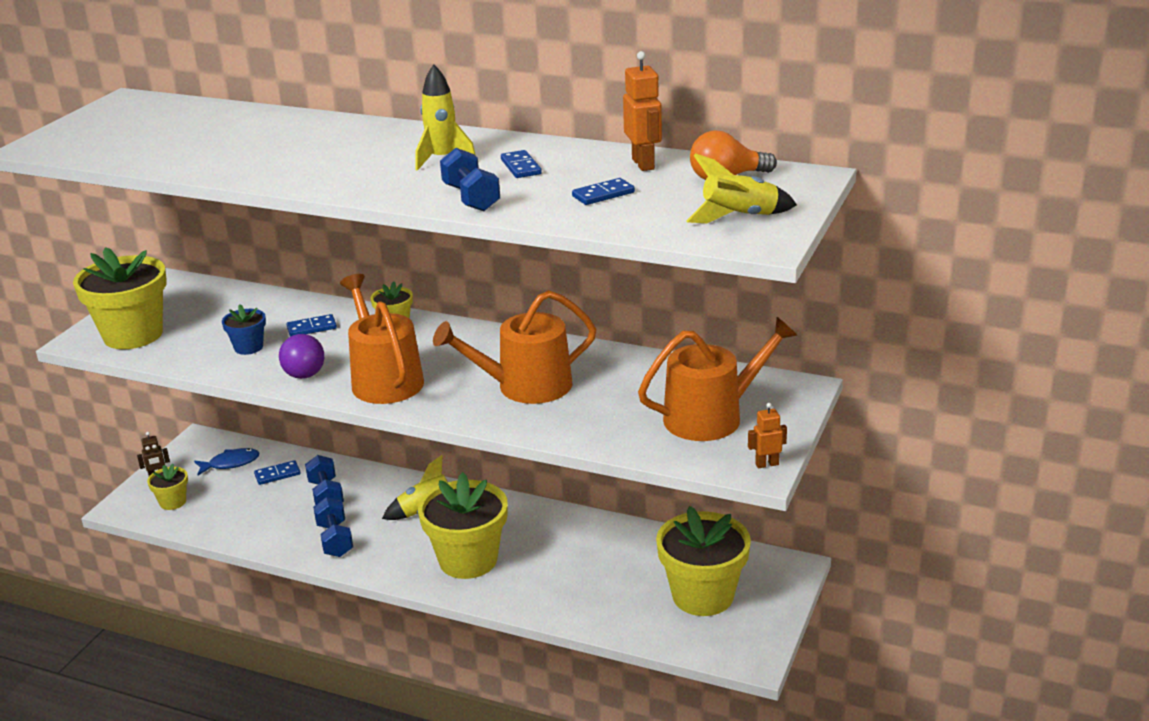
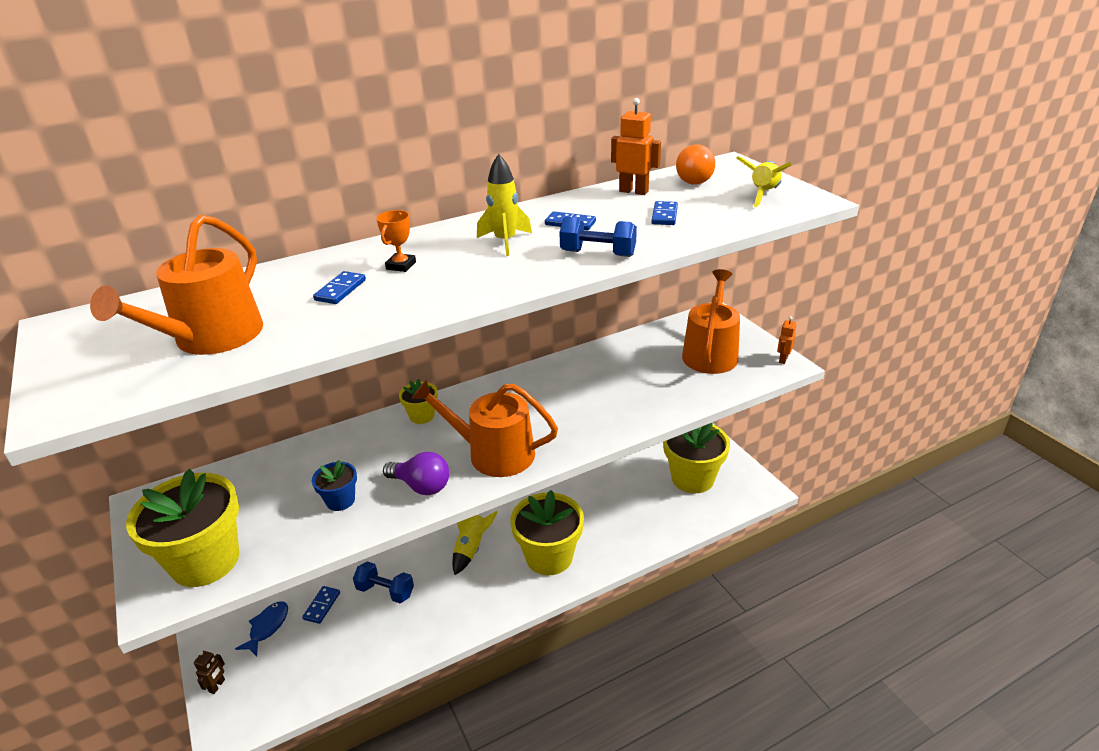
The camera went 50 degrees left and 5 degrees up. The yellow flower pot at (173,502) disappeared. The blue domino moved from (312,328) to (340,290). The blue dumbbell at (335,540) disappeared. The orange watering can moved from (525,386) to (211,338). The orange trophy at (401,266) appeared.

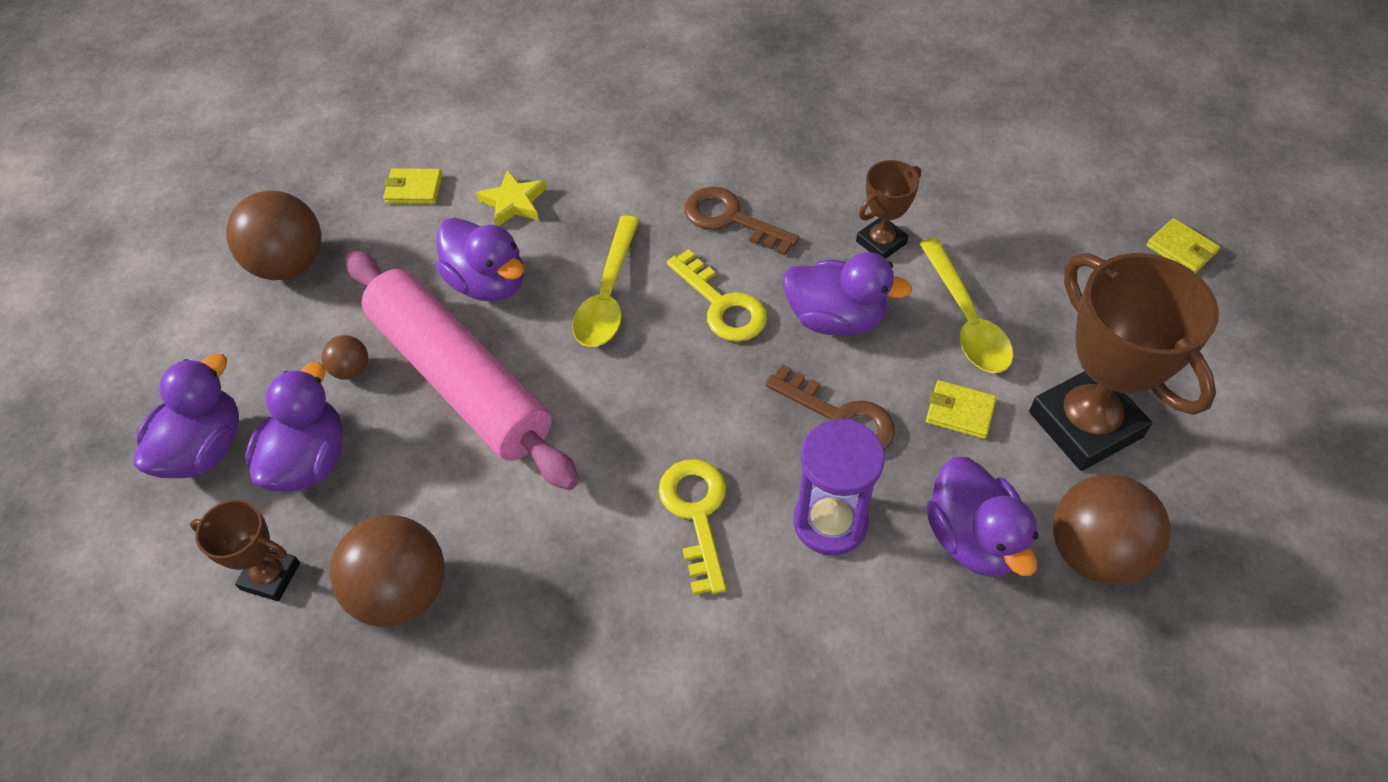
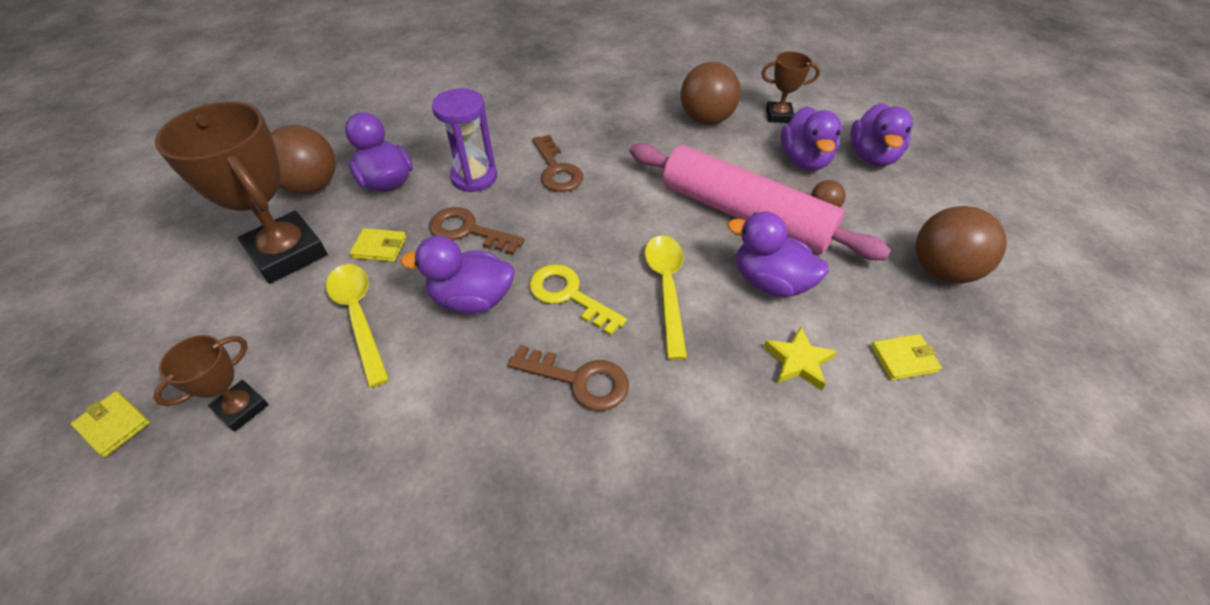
The camera went 165 degrees right and 5 degrees down. The yellow key at (696,514) became the brown key at (557,170). The brown trophy moved from (881,242) to (242,408).

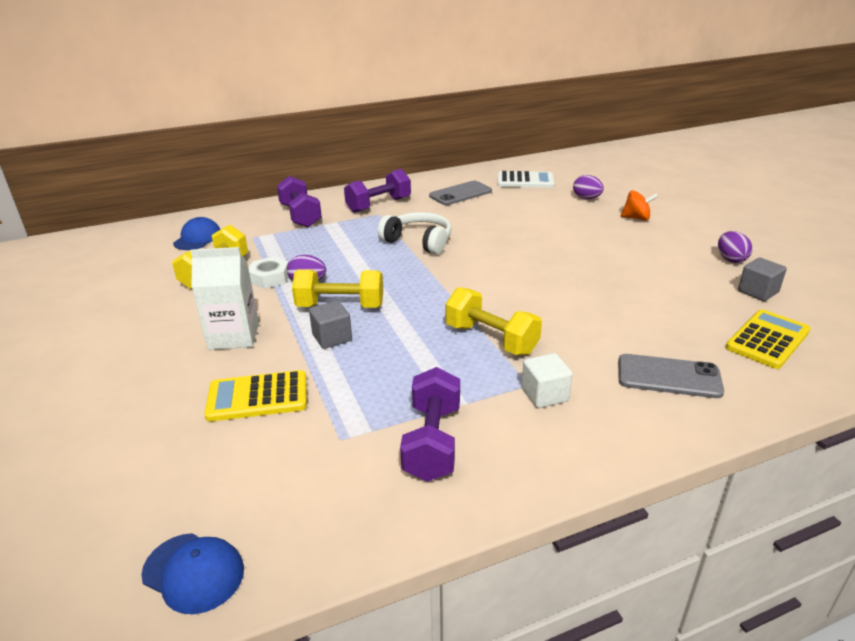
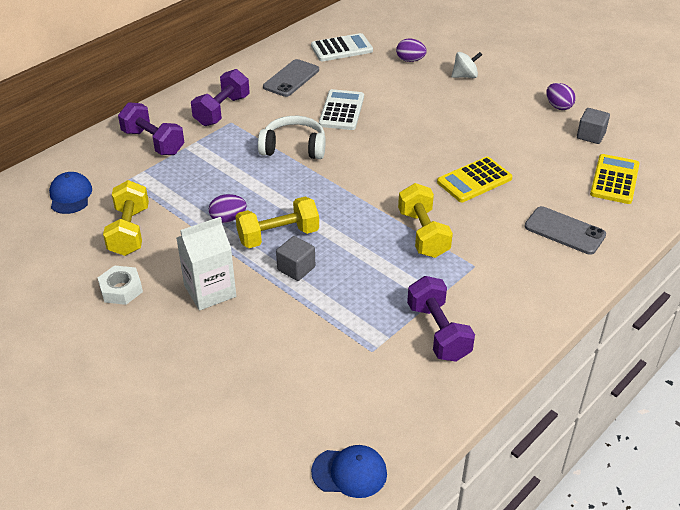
The camera went 25 degrees left and 10 degrees up. The yellow calculator moved from (257,397) to (474,180). The white nut moved from (269,278) to (121,289). The yellow dumbbell at (491,339) turned 60 degrees clockwise. The white cube at (544,394) disappeared. The grey phone at (668,376) turned 45 degrees clockwise. The orange spinning top at (636,218) became the white spinning top at (465,76). The white calculator at (341,111) appeared.

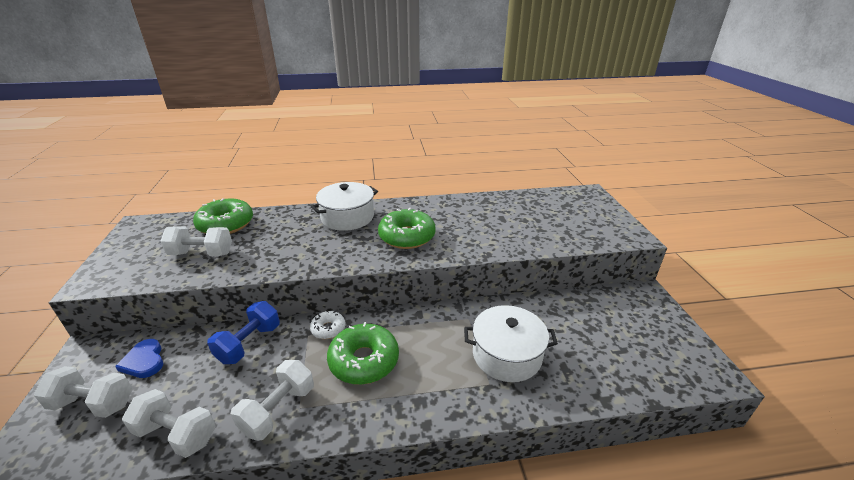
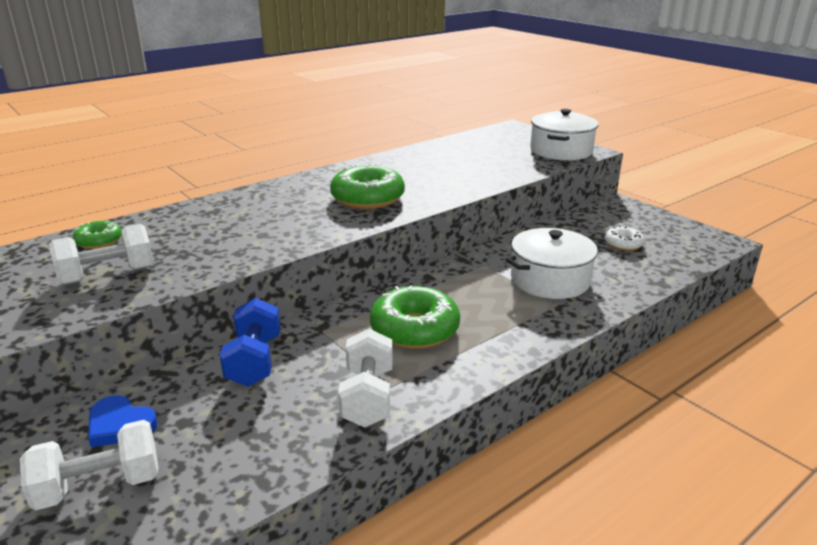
The camera went 30 degrees left and 5 degrees down. The white dumbbell at (176,434) disappeared. The green donut at (226,224) changed to 0.53 times the size. The white donut moved from (328,329) to (623,244). The white pot moved from (347,217) to (561,151).

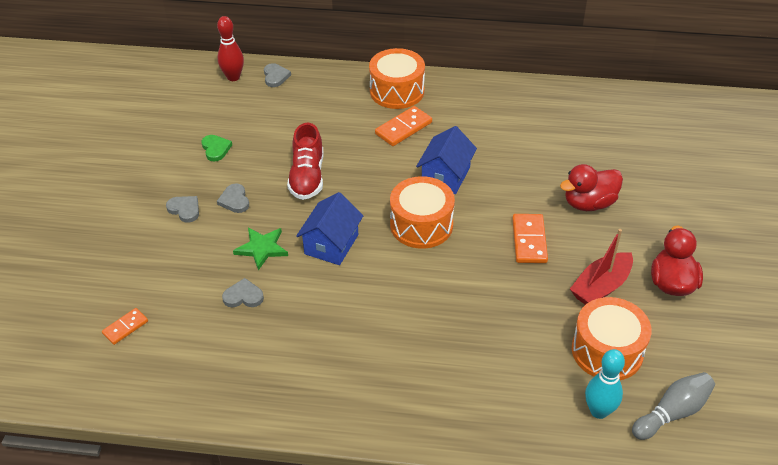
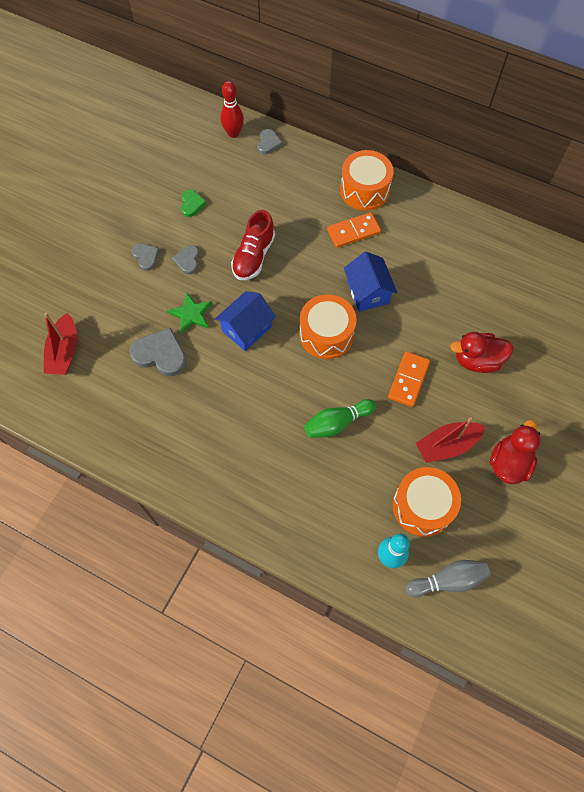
The camera went 20 degrees right and 20 degrees up. The orange domino at (125,327) was replaced by the red boat at (64,352). The grey heart at (243,296) changed to 1.72 times the size. The blue house at (445,176) turned 60 degrees counterclockwise. The green bowling pin at (337,423) appeared.

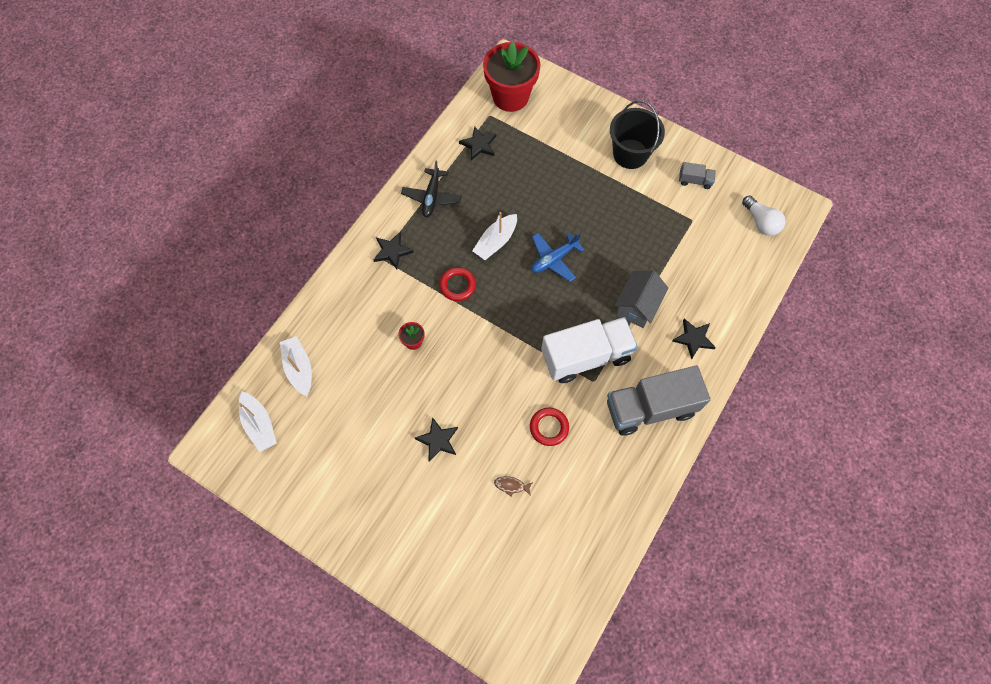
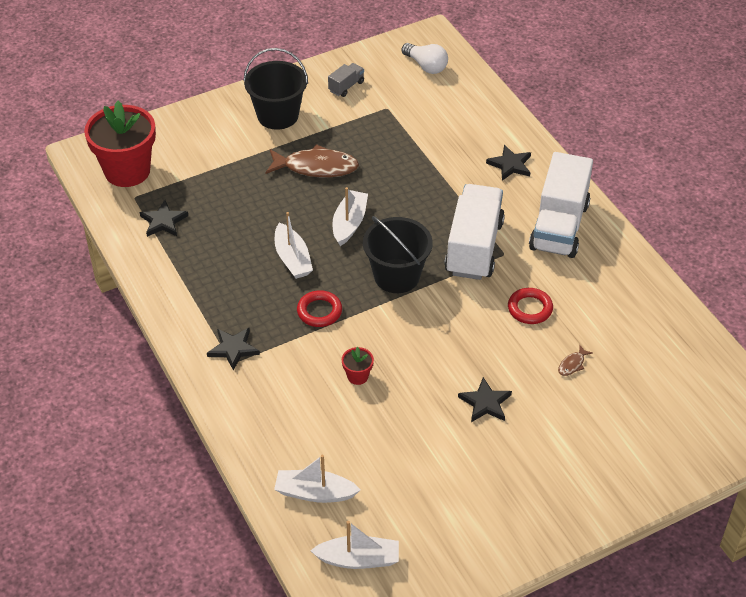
The camera went 60 degrees left and 20 degrees down. The black plane at (432,197) disappeared. The blue plane at (554,259) was replaced by the white boat at (349,223). The grey truck at (650,408) became the white truck at (559,226). The grey house at (637,306) disappeared. The white light bulb at (760,222) turned 45 degrees clockwise. The brown fish at (316,167) appeared. The black bucket at (397,276) appeared.

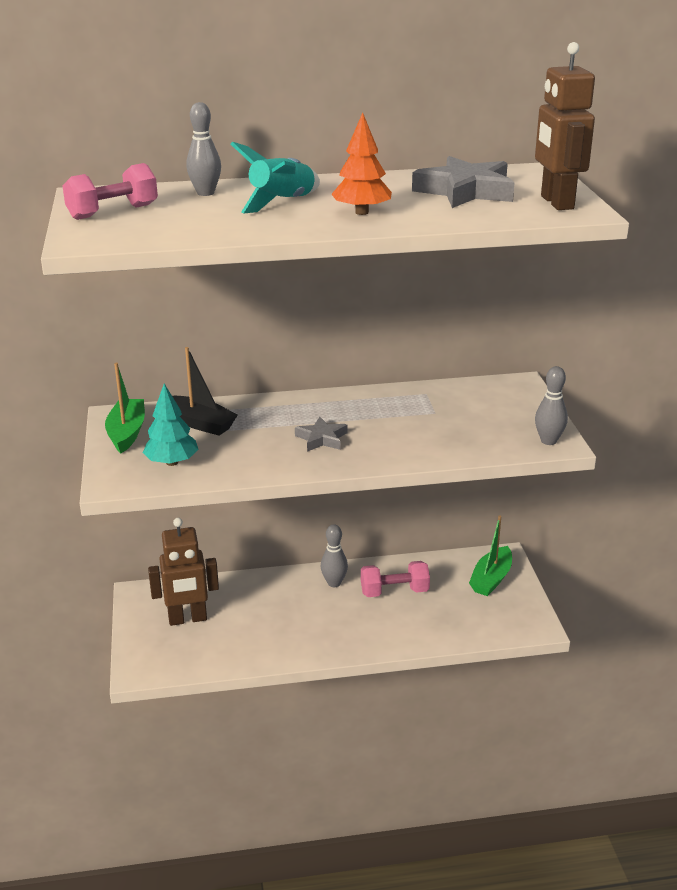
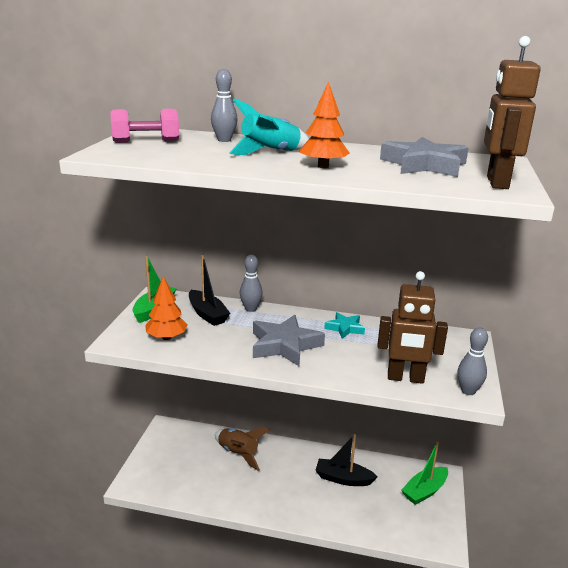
The camera went 20 degrees right and 5 degrees down. The turquoise tree at (172,462) became the orange tree at (167,337). The brown robot moved from (187,619) to (405,378). The grey star at (322,439) changed to 1.78 times the size. The grey bowling pin moved from (334,583) to (250,309). The pink dumbbell at (394,591) was replaced by the black boat at (343,479). The brown rocket at (238,453) appeared. The turquoise star at (345,328) appeared.

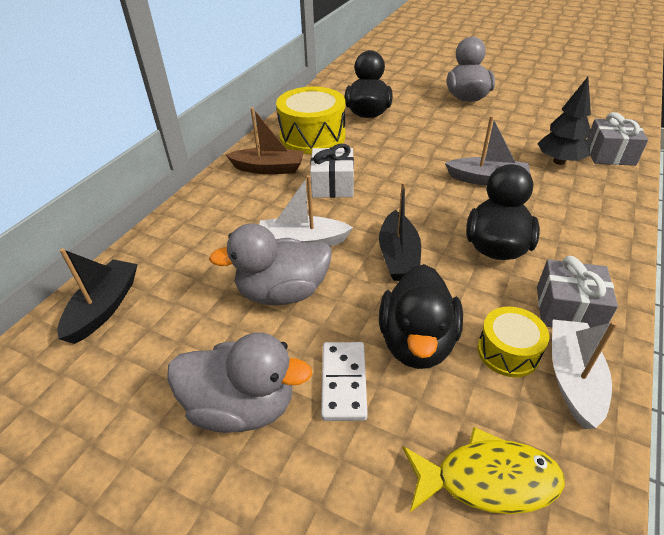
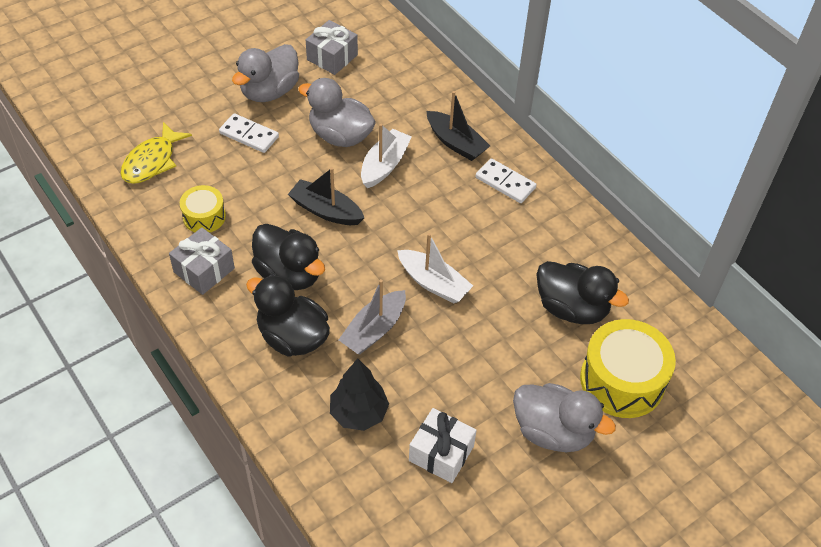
The camera went 115 degrees right and 10 degrees up. The black boat moved from (104,307) to (456,143). The grey duck at (282,292) turned 75 degrees counterclockwise. The brown boat at (269,169) was replaced by the white domino at (505,183). The yellow drum moved from (312,136) to (622,380). The white gift moved from (332,185) to (441,453). The black duck moved from (417,342) to (292,337). The white boat moved from (573,378) to (433,283). The grey gift moved from (609,154) to (332,57).

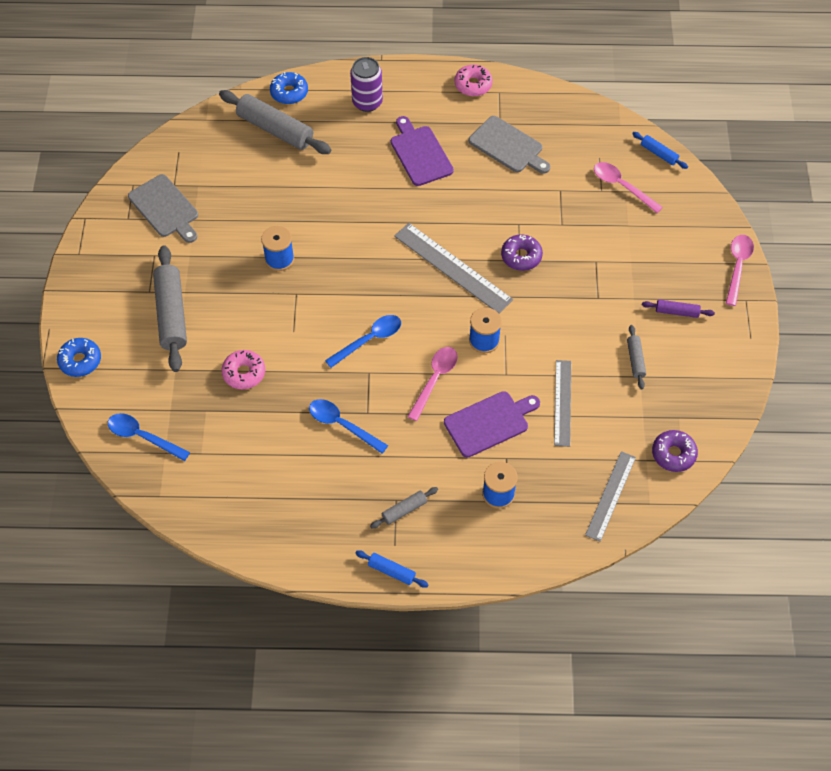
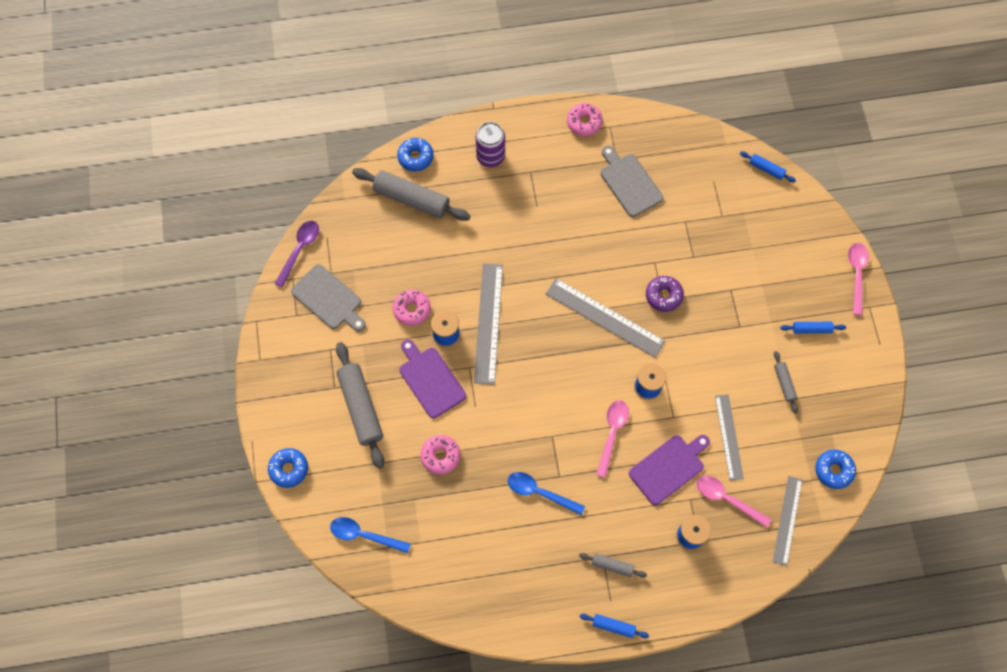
The camera went 10 degrees left and 10 degrees up. The blue spoon at (369,340) disappeared. The grey rolling pin at (404,510) turned 60 degrees clockwise. The purple cutting board moved from (420,153) to (430,380). The grey cutting board at (508,146) turned 150 degrees counterclockwise. The pink spoon moved from (621,186) to (726,499). The purple rolling pin at (677,312) became the blue rolling pin at (811,329). The purple donut at (673,454) became the blue donut at (833,470). The purple spoon at (300,249) appeared. The pink donut at (412,309) appeared. The grey ruler at (488,323) appeared.

